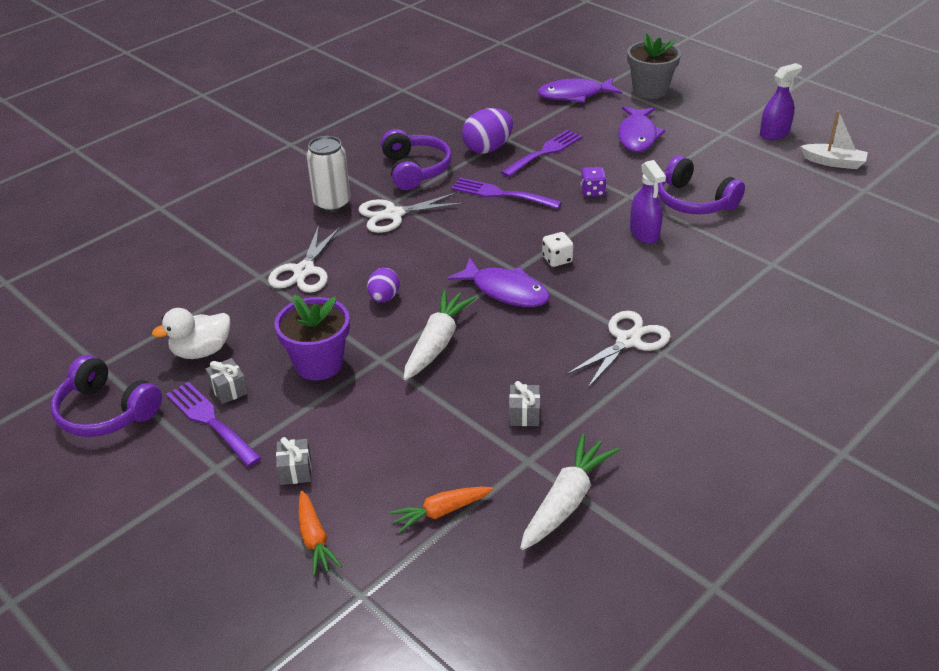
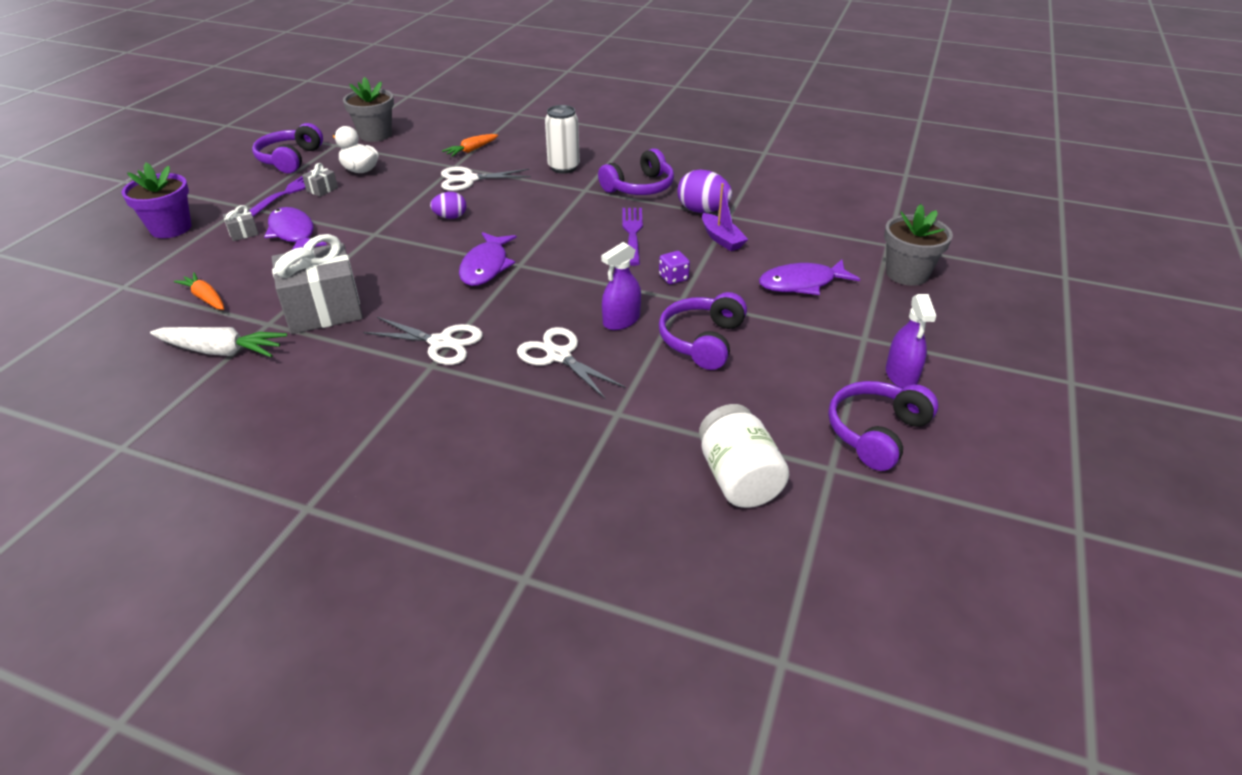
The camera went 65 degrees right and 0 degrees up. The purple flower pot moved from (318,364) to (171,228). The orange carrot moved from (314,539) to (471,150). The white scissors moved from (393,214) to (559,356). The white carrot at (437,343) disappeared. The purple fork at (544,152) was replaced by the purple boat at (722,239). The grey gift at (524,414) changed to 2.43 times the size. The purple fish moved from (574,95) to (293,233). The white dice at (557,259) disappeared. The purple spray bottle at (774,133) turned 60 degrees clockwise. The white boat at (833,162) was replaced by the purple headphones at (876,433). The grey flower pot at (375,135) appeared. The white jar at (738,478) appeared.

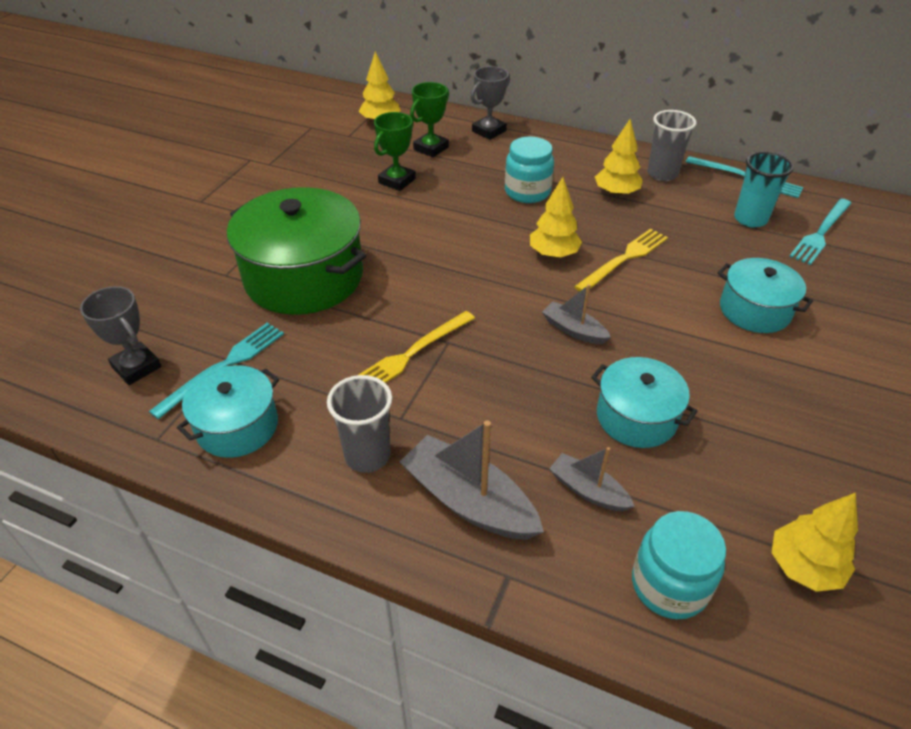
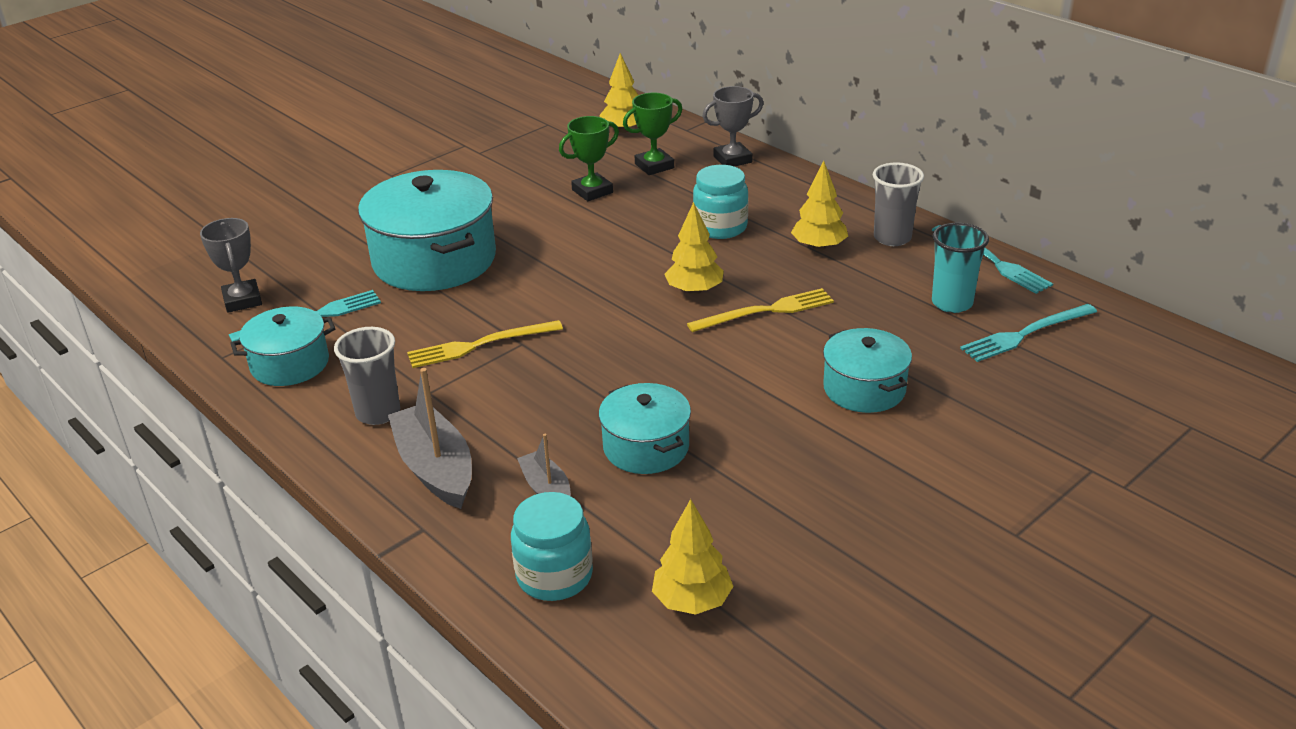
The camera went 25 degrees right and 10 degrees down. The green pot at (304,277) became the turquoise pot at (434,260). The grey boat at (573,330) disappeared.

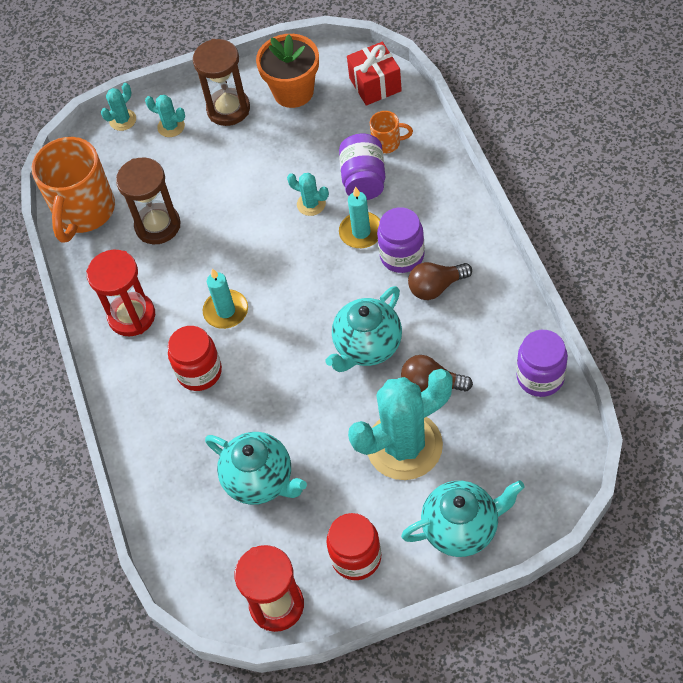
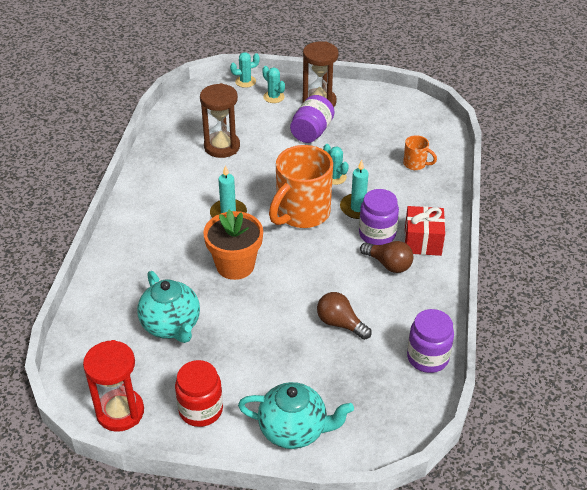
The camera went 20 degrees right and 15 degrees down. The orange mug moved from (84,212) to (301,213). The red hourglass at (132,316) disappeared. The red jar at (199,372) disappeared. The orange flower pot moved from (293,92) to (235,265). The turquoise teapot at (367,346) disappeared. The purple jar moved from (364,180) to (311,132). The red gift moved from (375,84) to (423,241). The turquoise cactus at (404,446) disappeared. The brown light bulb at (436,287) turned 150 degrees counterclockwise.

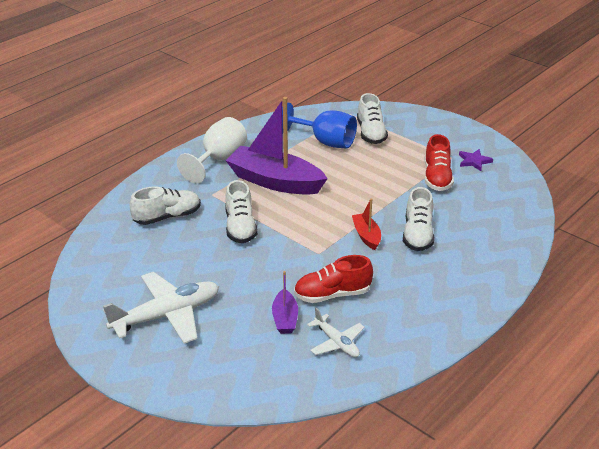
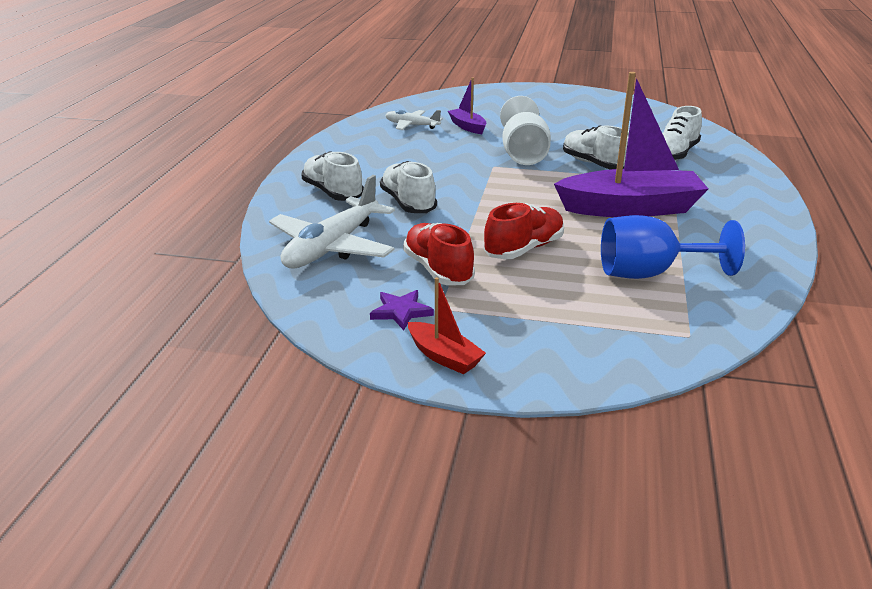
The camera went 150 degrees right and 5 degrees down. The white plane moved from (167,315) to (332,247). The white goblet moved from (219,159) to (523,154). The red shoe moved from (332,294) to (524,249). The red boat moved from (366,236) to (444,356). The white shoe moved from (371,133) to (333,192).

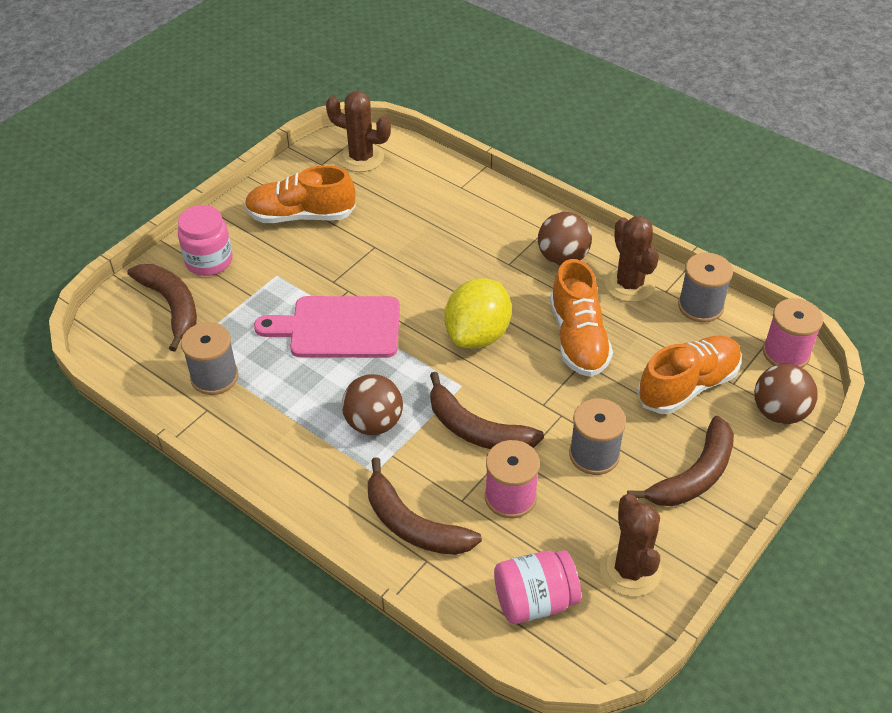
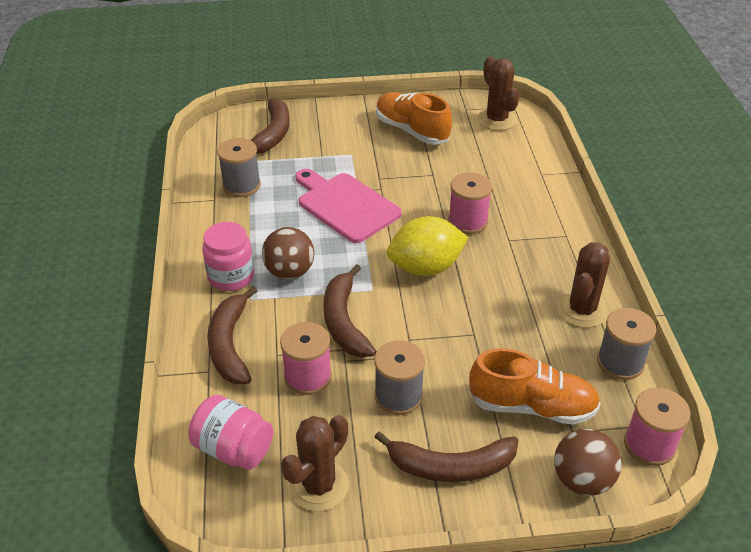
The camera went 45 degrees right and 5 degrees down. The pink jar moved from (209,261) to (231,277). The brown ball at (562,258) disappeared. The orange shoe at (578,339) disappeared. The pink spool at (468,221) appeared.

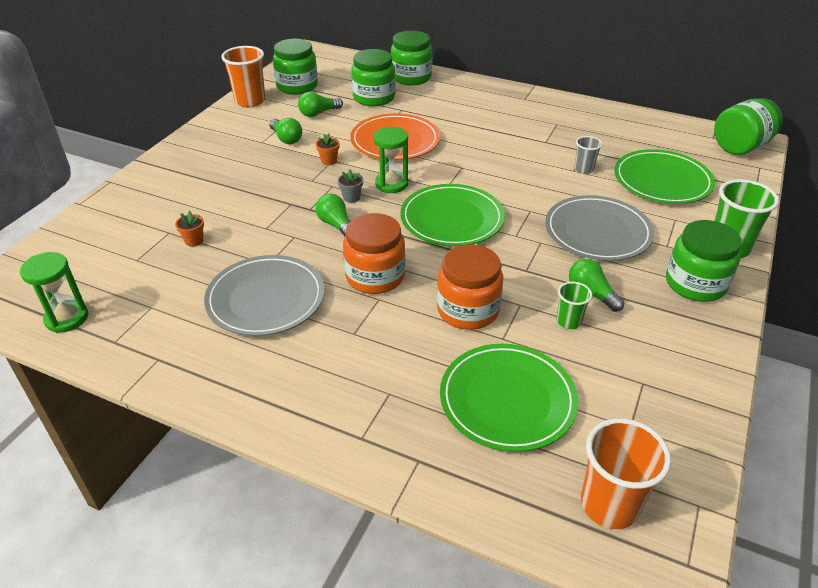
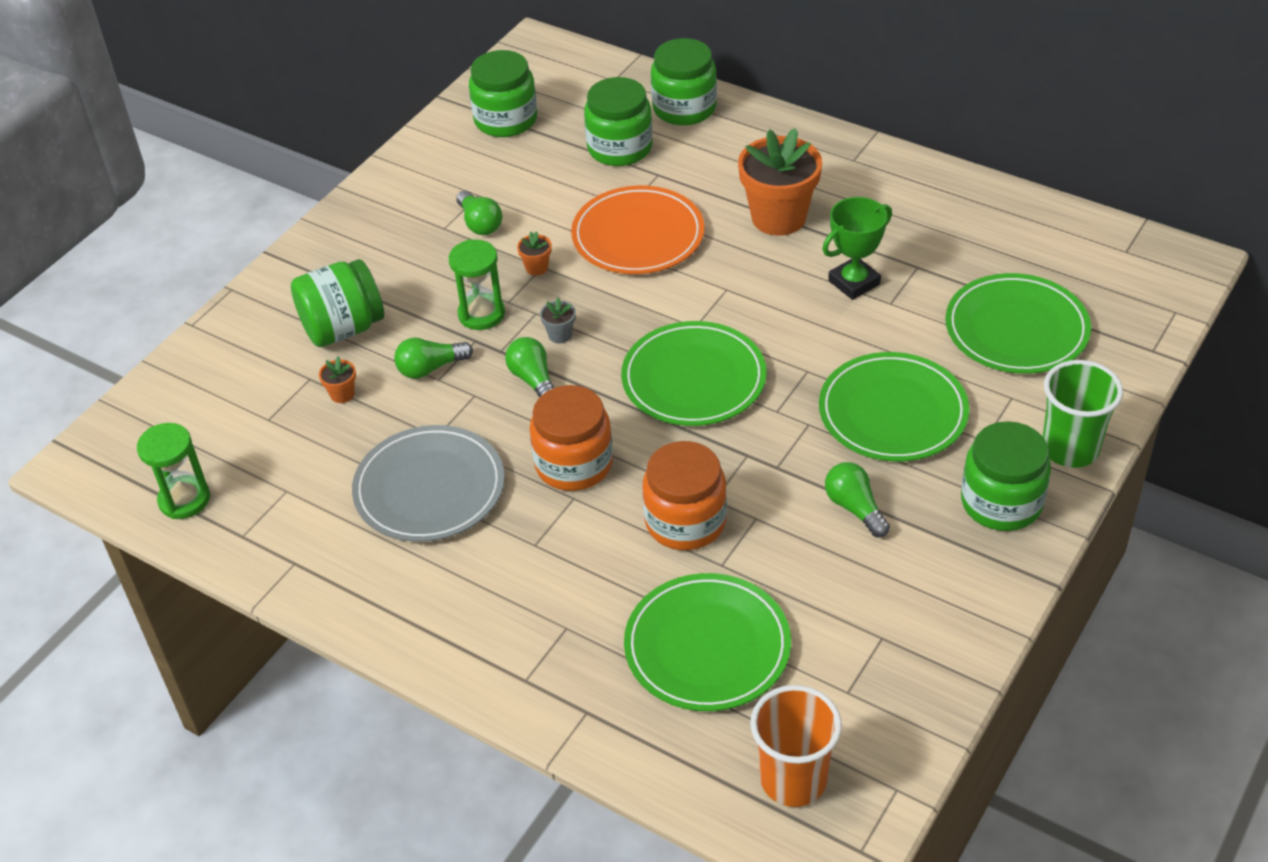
The camera went 10 degrees right and 5 degrees up. The orange cup at (250,101) disappeared. The green light bulb moved from (318,113) to (430,368). The green hourglass moved from (391,184) to (481,314). The grey plate at (597,232) became the green plate at (893,412). The green cup at (569,321) disappeared. The grey cup at (584,169) disappeared. The green jar moved from (740,147) to (343,328). The orange flower pot at (778,217) appeared. The green trophy at (854,282) appeared.

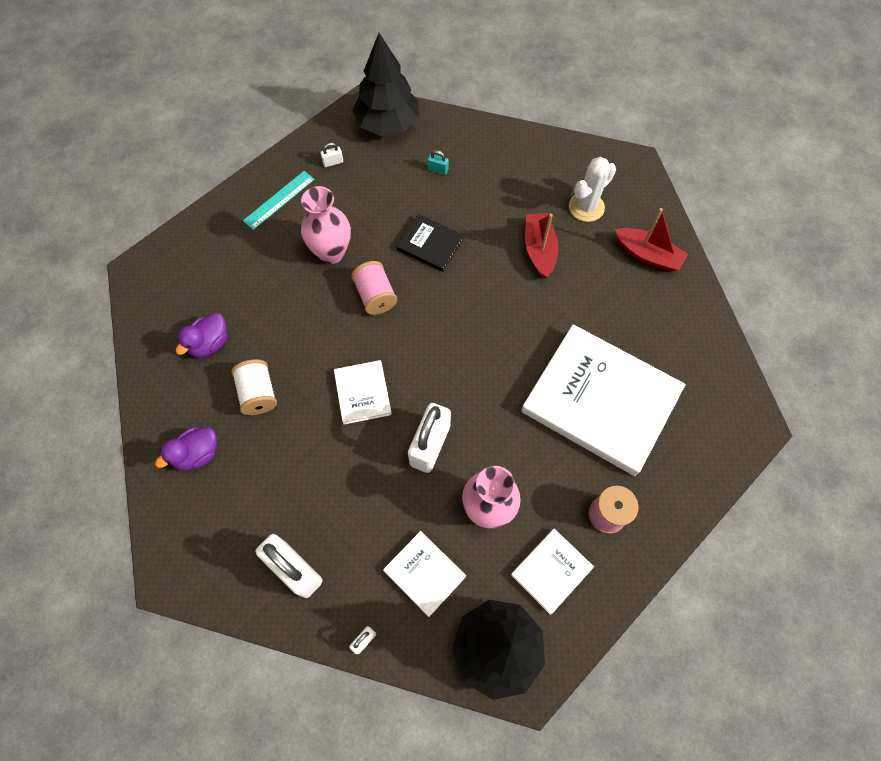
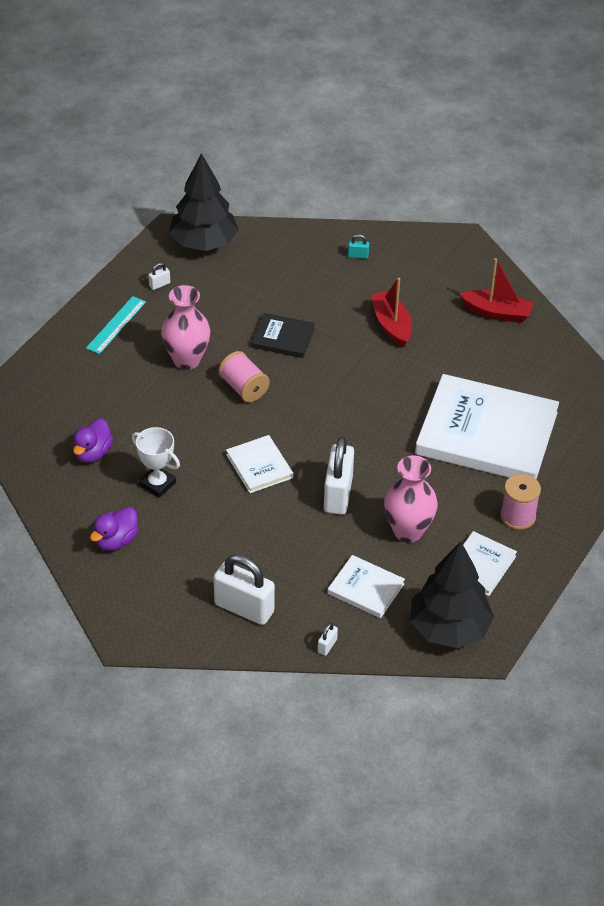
The camera went 15 degrees left and 20 degrees down. The white spool at (258,393) was replaced by the white trophy at (157,484). The turquoise padlock moved from (438,170) to (358,256). The white cactus at (586,207) disappeared.

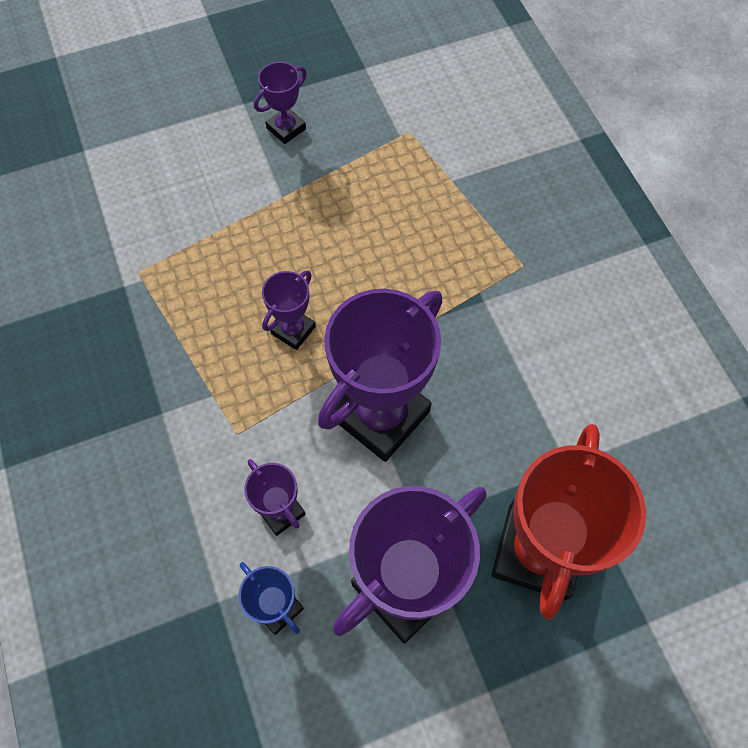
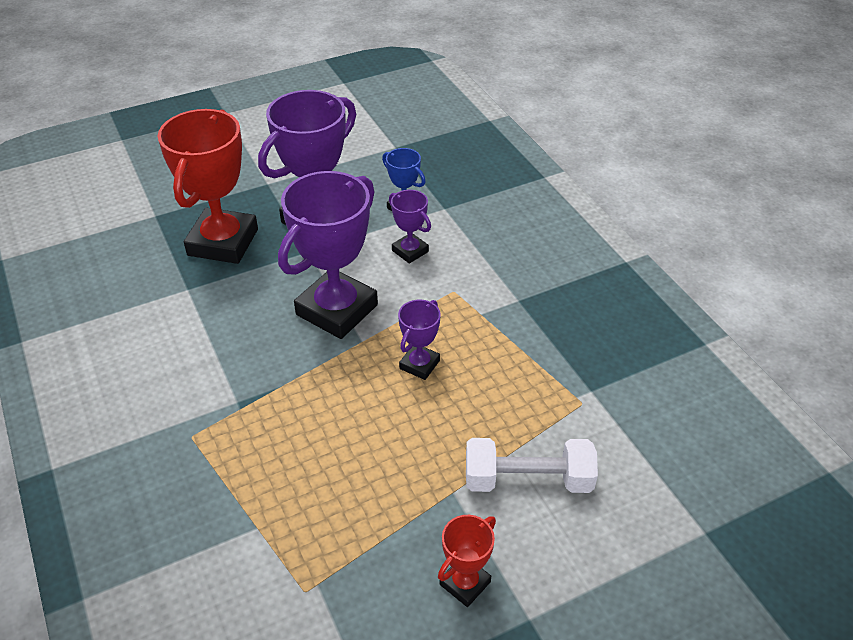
The camera went 175 degrees right and 20 degrees down. The purple trophy at (286,128) became the red trophy at (465,583). The white dumbbell at (527,479) appeared.

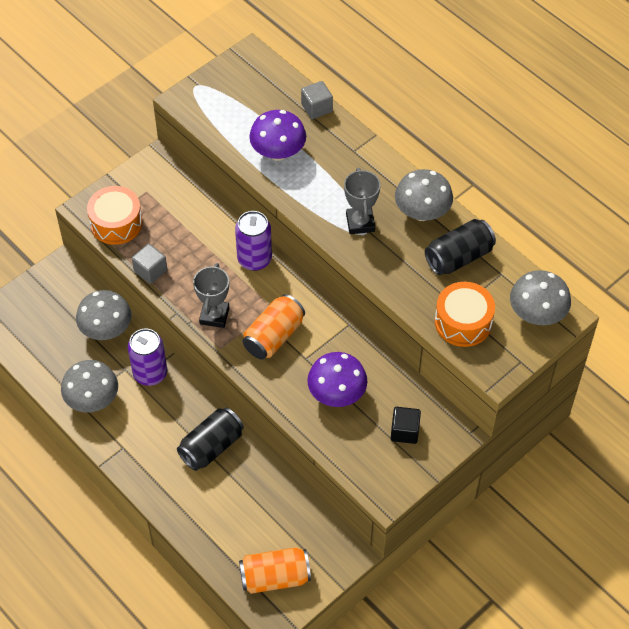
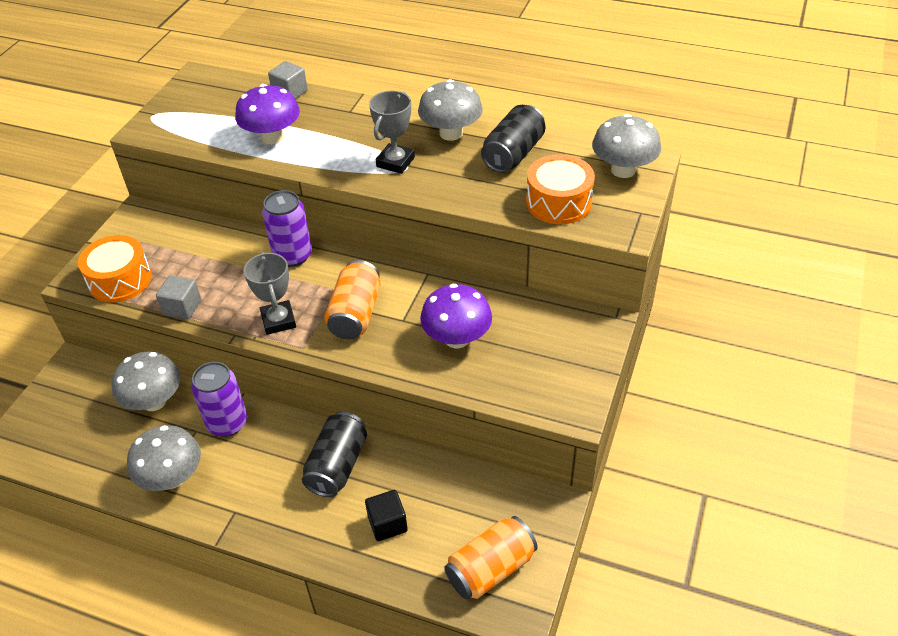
The camera went 25 degrees left and 10 degrees down. The grey trophy at (360,223) turned 60 degrees clockwise. The black cube moved from (404,431) to (387,524).

